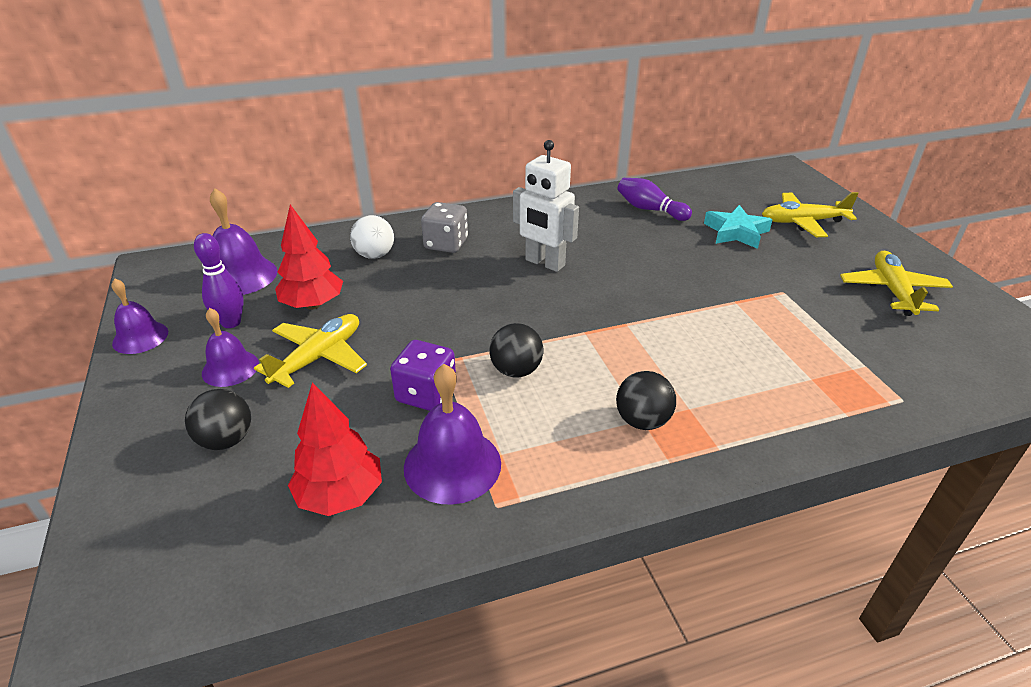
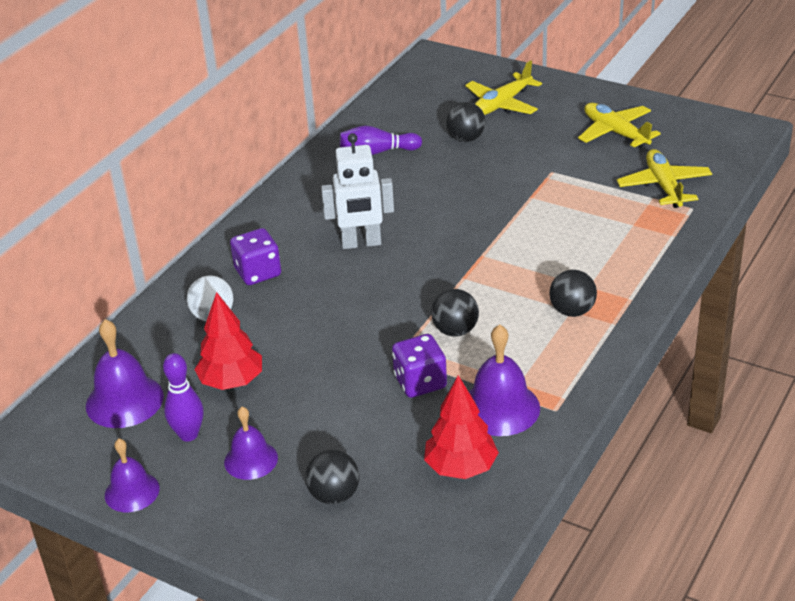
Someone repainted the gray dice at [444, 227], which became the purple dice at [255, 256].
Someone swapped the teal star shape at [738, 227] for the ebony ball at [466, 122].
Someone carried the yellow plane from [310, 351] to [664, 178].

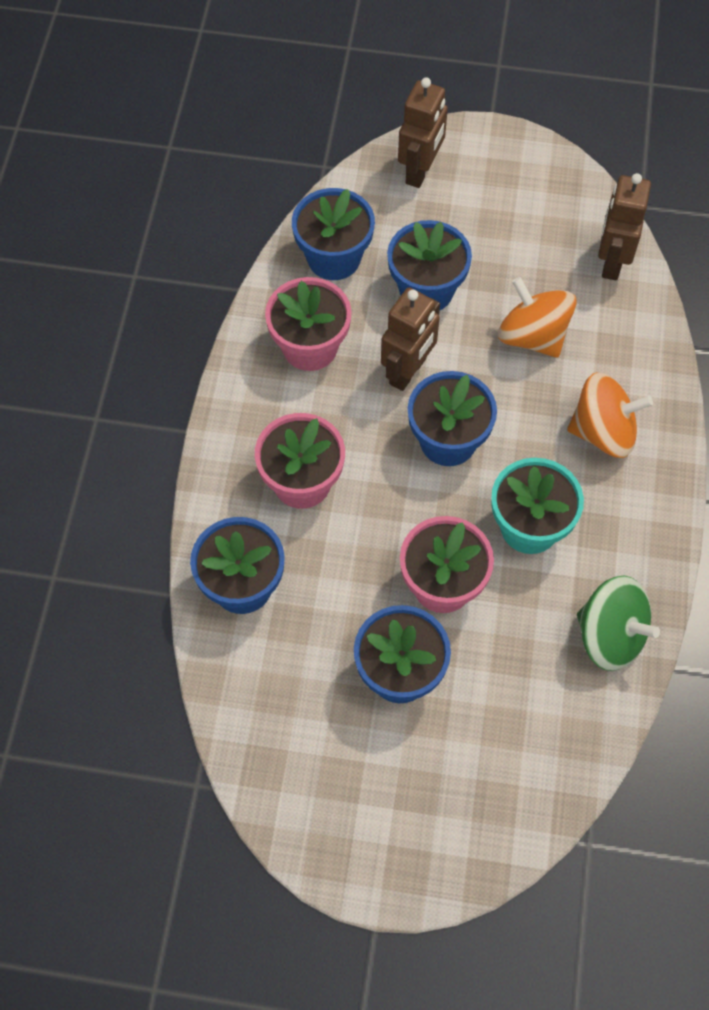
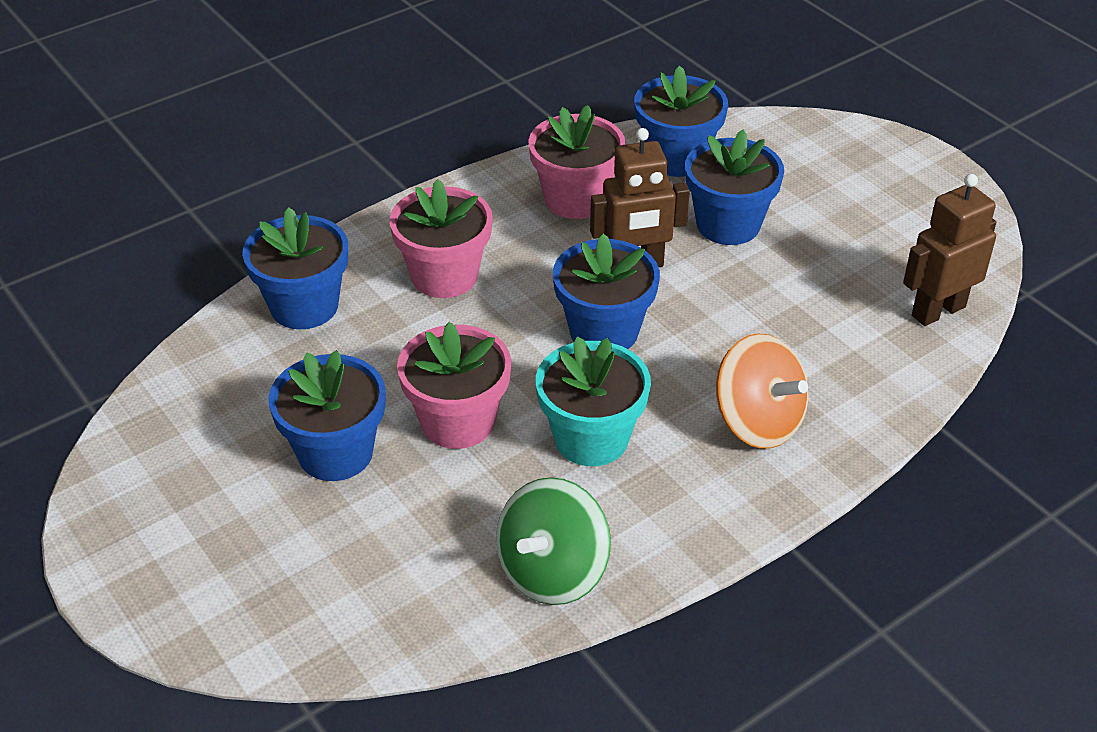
Someone rotated the leaf-green whirligig at [618, 623] by 45 degrees clockwise.
Someone took away the brown toy robot at [423, 132].
Someone took away the bright orange whirligig at [537, 317].

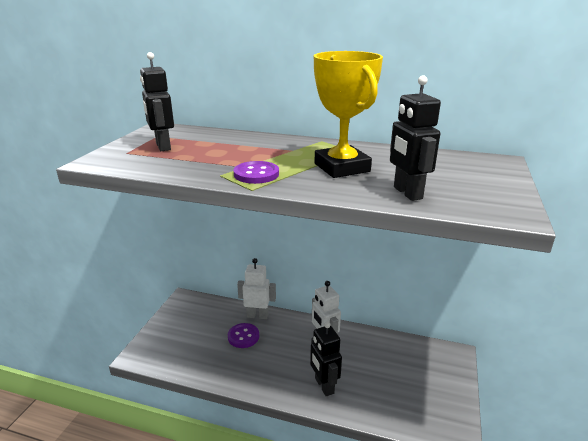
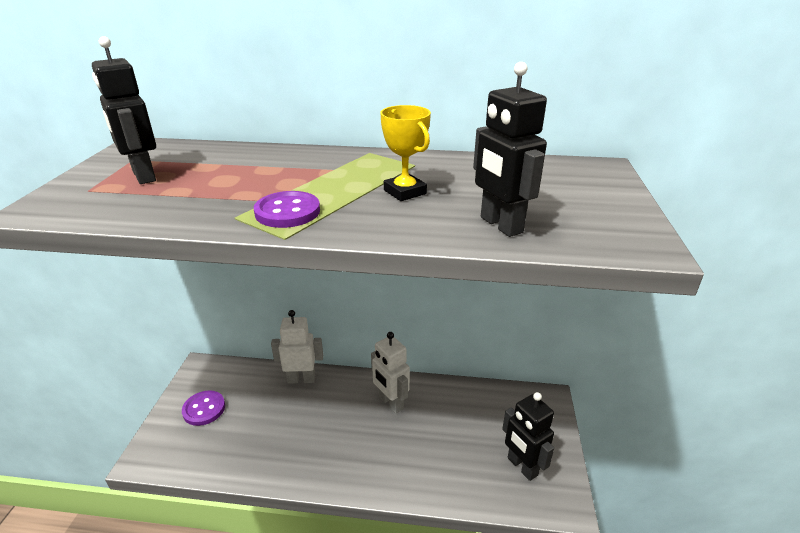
Someone carried the purple shirt button from [243, 335] to [203, 408].
Someone scaled the yellow award cup at [348, 114] by 0.55.
Someone carried the ebony toy robot from [326, 359] to [528, 436].

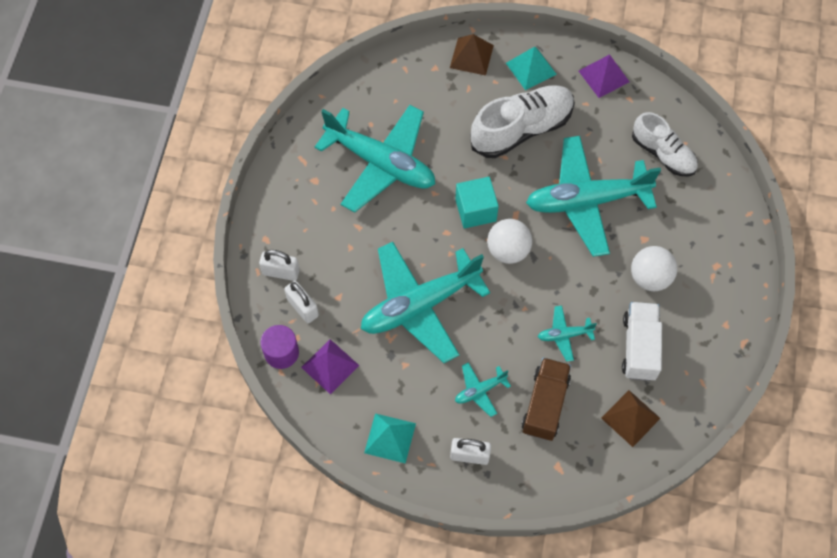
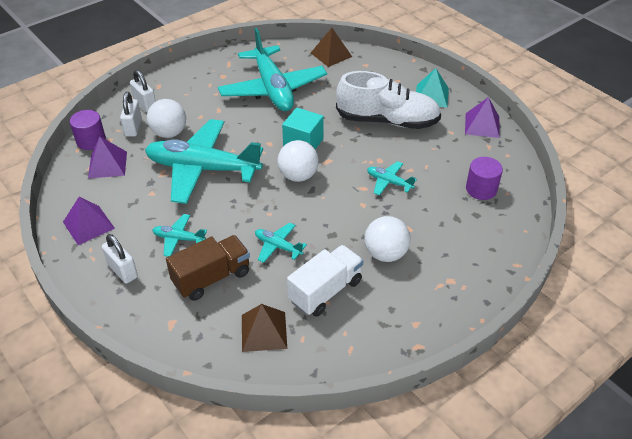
Someone repainted the teal solid pyramid at [390, 438], which became the purple solid pyramid at [89, 221].
Someone put down the white ball at [166, 118].
Someone carried the brown solid pyramid from [472, 55] to [331, 47].
Someone scaled the teal plane at [593, 196] by 0.42.
Someone swapped the white shoe at [665, 144] for the purple cylinder at [484, 178].

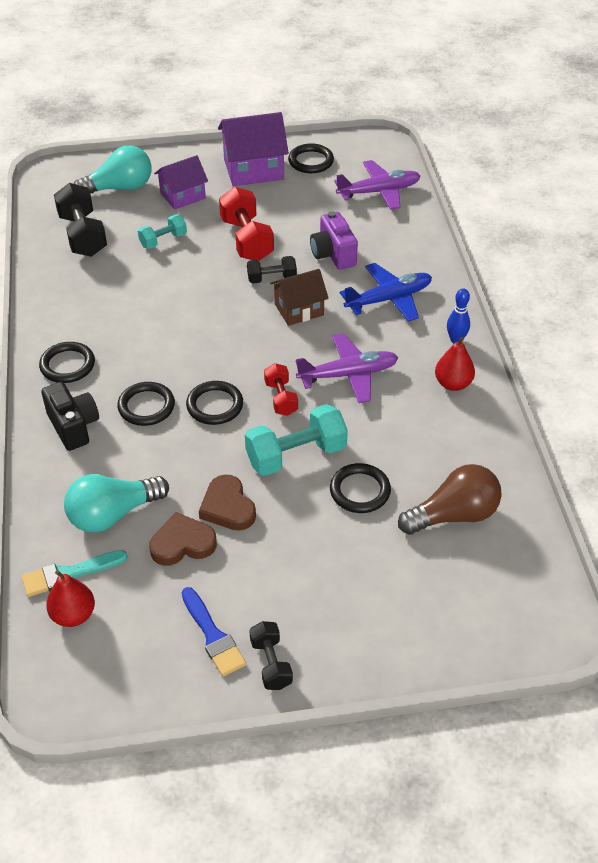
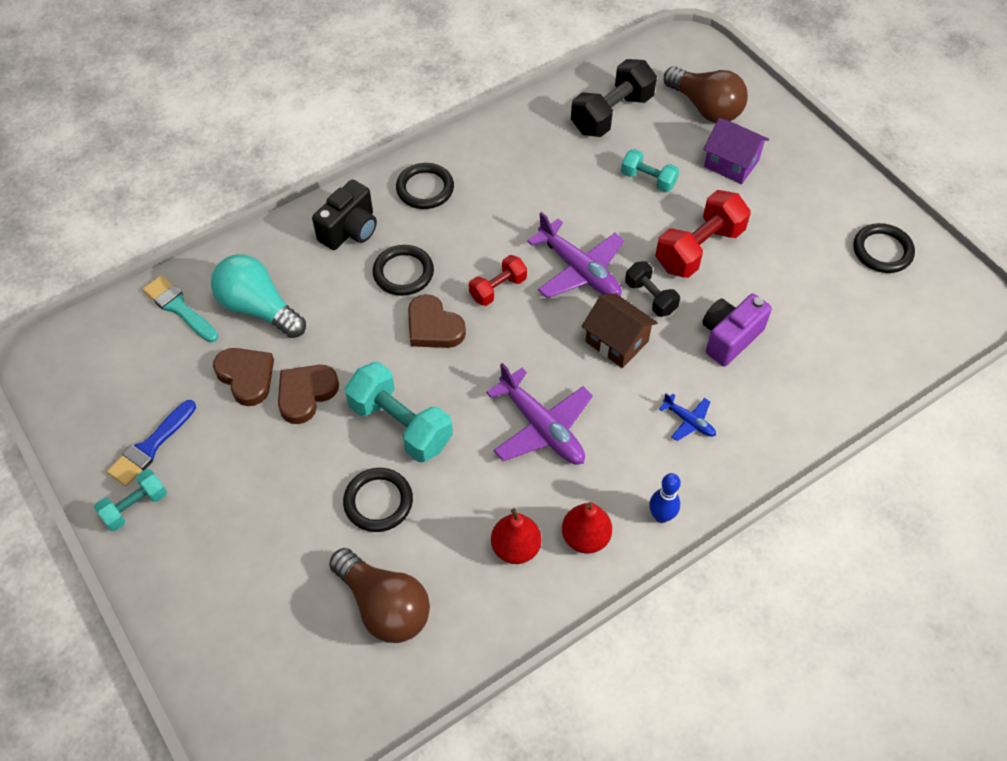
Someone repainted the ebony free weight at [271, 655], which became the teal free weight at [130, 500].
Someone swapped the ebony torus at [214, 403] for the brown love heart at [437, 321].
Someone carried the crimson free weight from [281, 389] to [498, 280].
Someone carried the crimson toy pear from [70, 598] to [516, 536].
Someone carried the purple plane from [377, 185] to [575, 255].
Someone scaled the royal blue plane at [386, 292] by 0.50.
Someone repainted the teal bulb at [112, 169], which became the brown bulb at [706, 94].
Someone took away the purple cottage at [253, 149].

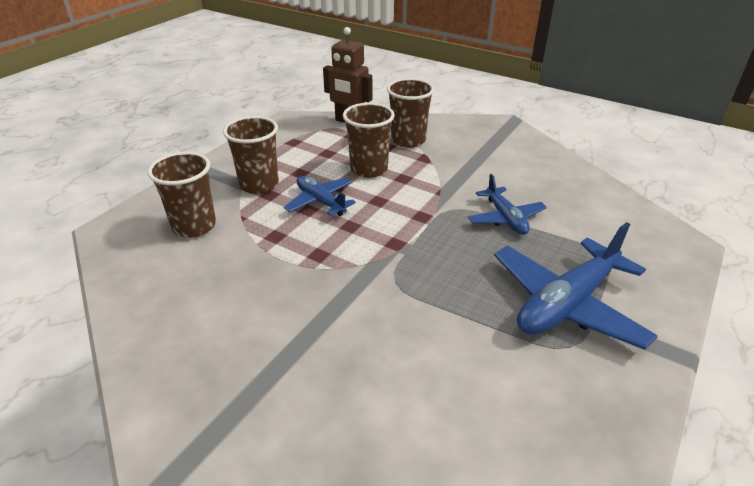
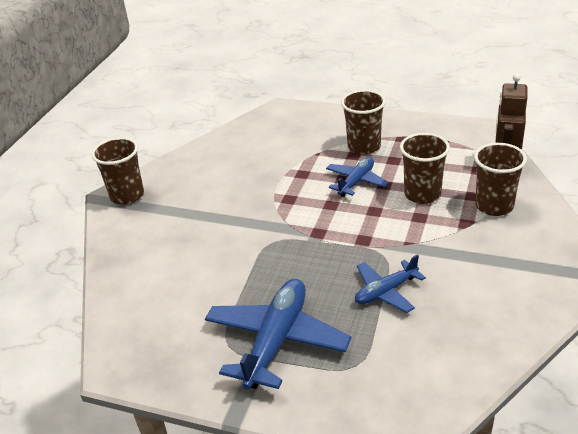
Someone carried the brown beaker from [182, 195] to [117, 171].
Someone rotated the royal blue plane at [576, 286] by 75 degrees clockwise.

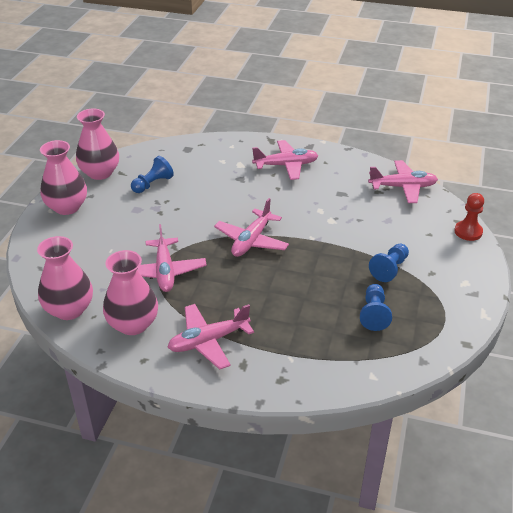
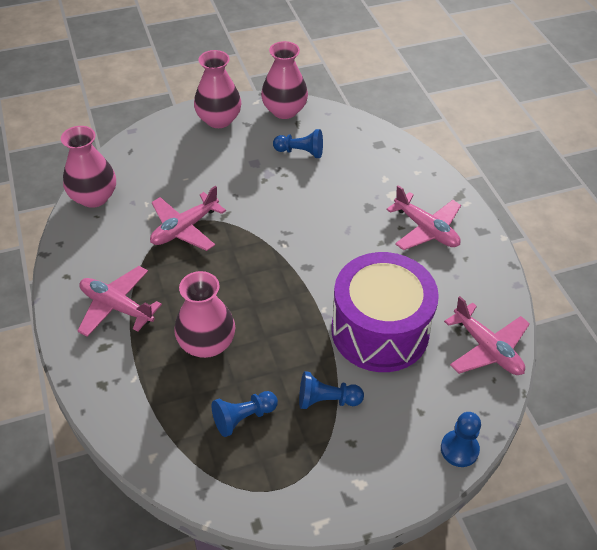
Someone carried the rosy flower vase from [130, 292] to [204, 314].
Someone put down the purple snare drum at [385, 312].
Someone repainted the crimson chess pawn at [469, 217], which became the royal blue chess pawn at [461, 439].
Someone took away the rosy plane at [251, 227].

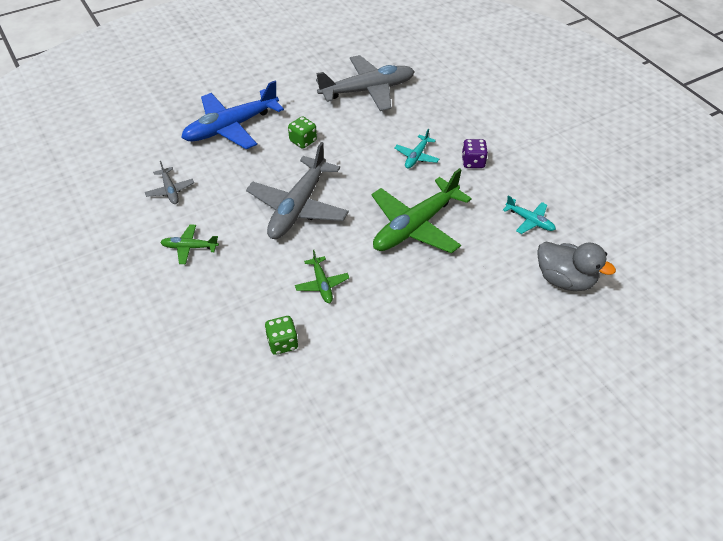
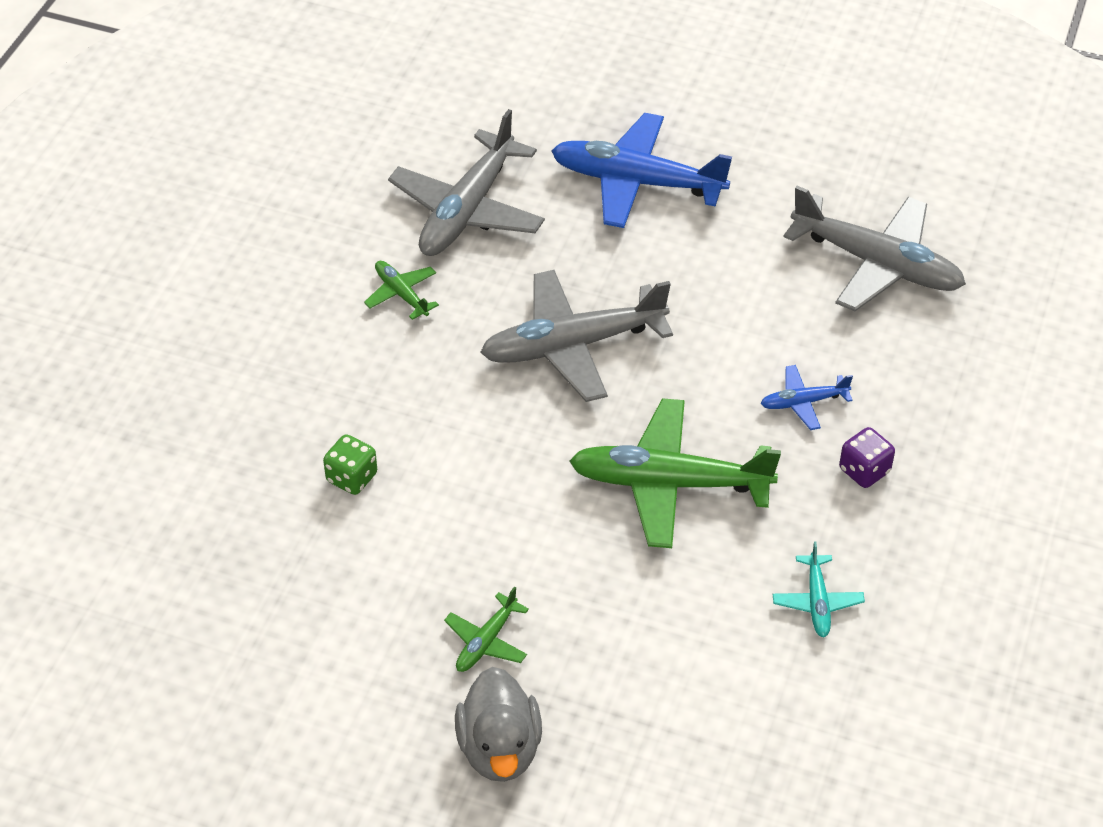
Someone scaled the gray plane at [169, 182] by 2.14.
Someone carried the leaf-green plane from [322, 276] to [486, 629].
Someone carried the gray toy duck from [576, 266] to [498, 724].
Someone repainted the teal plane at [417, 149], which became the royal blue plane at [807, 397].
Someone took away the leaf-green dice at [302, 132].

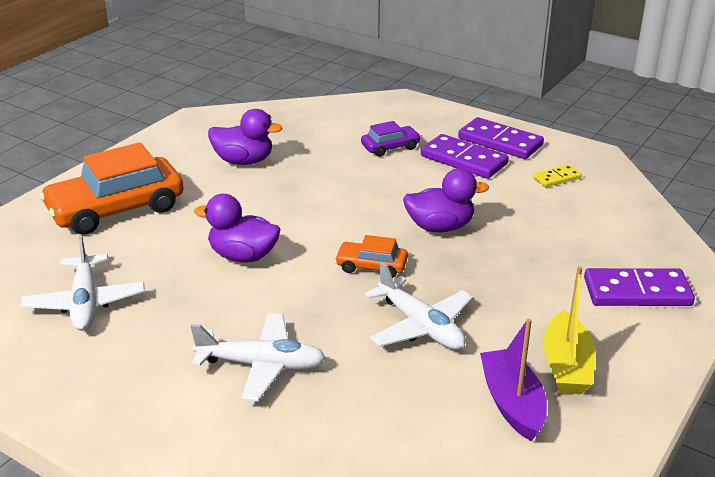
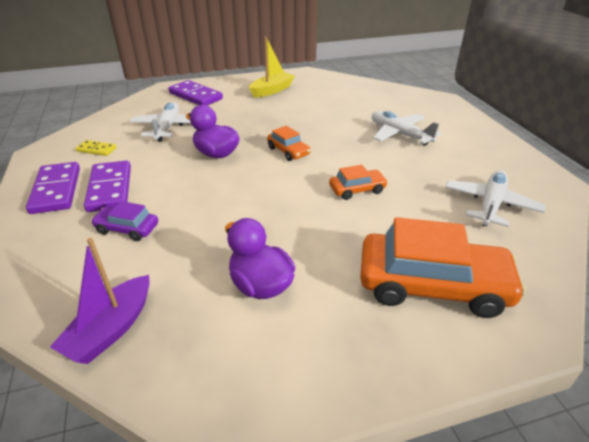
Someone carried the purple toy boat from [513, 379] to [100, 301].
Someone carried the white plane from [419, 305] to [160, 122].
Someone swapped the purple toy duck at [237, 228] for the bright orange toy car at [358, 182].

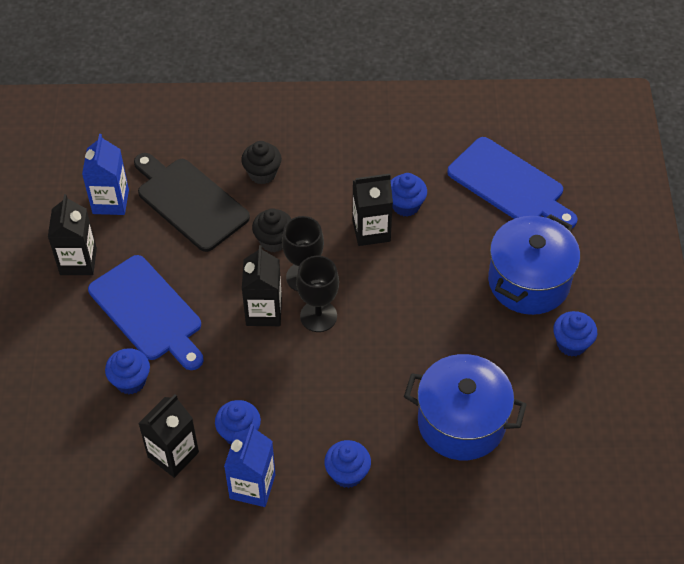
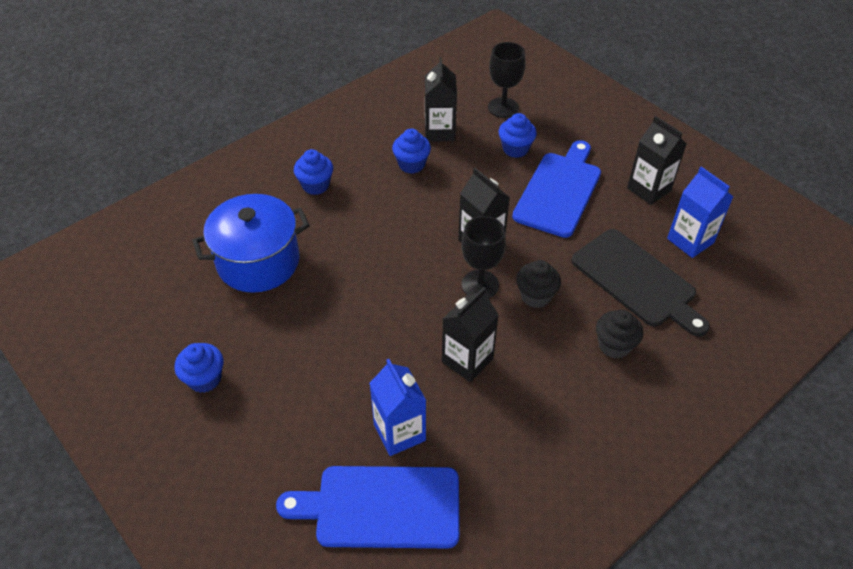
Someone carried the royal blue milk carton from [249, 465] to [397, 407].
Someone carried the ebony chalice from [317, 294] to [507, 80].
Someone rotated the royal blue cutting board at [145, 312] by 105 degrees clockwise.
Someone rotated the ebony cutting board at [192, 202] by 45 degrees clockwise.
Someone took away the royal blue muffin at [409, 195].
Someone took away the royal blue stockpot at [534, 264].

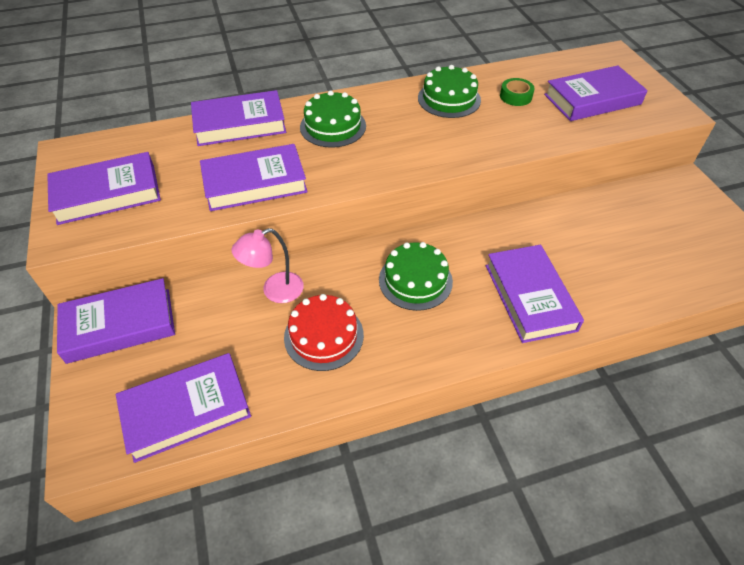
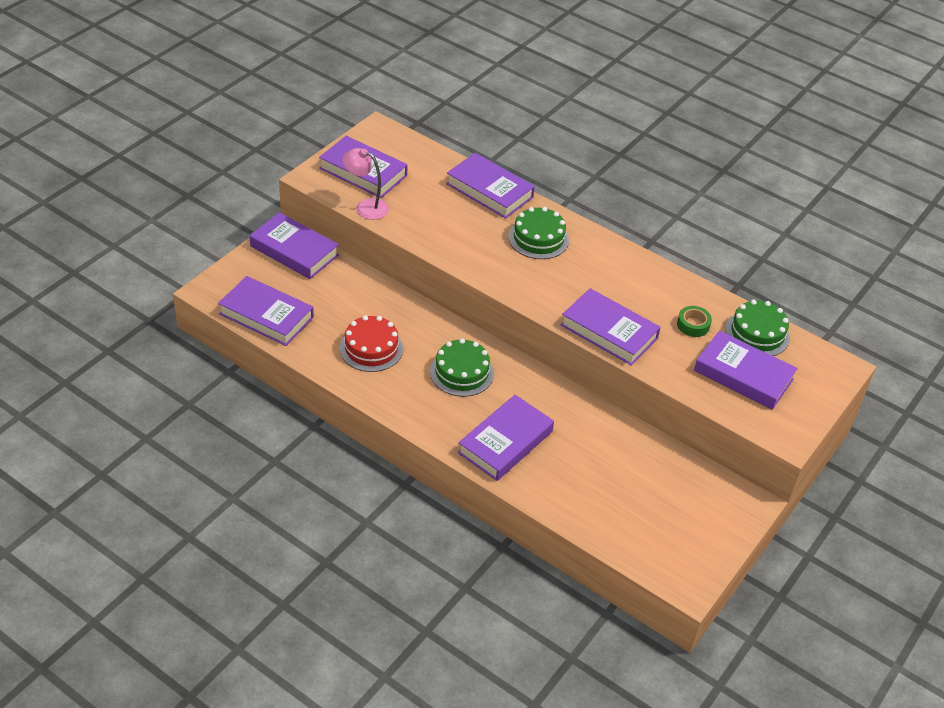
Someone carried the rosy lamp from [268, 265] to [365, 184].
Someone carried the purple hardback from [254, 177] to [611, 327].
Someone carried the leaf-green gateau from [449, 91] to [757, 328].

